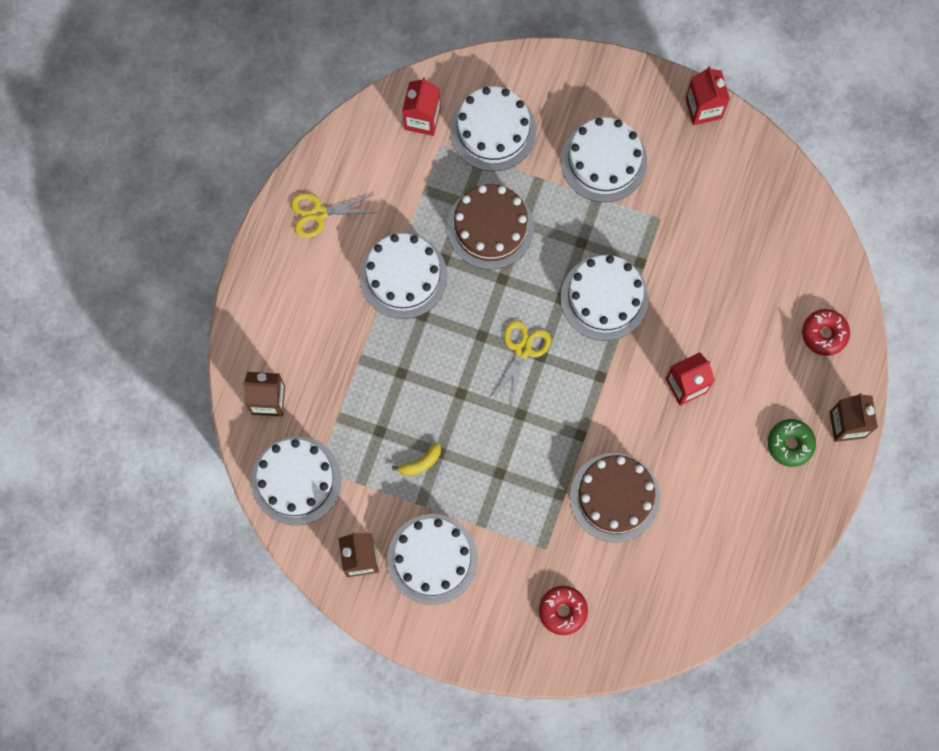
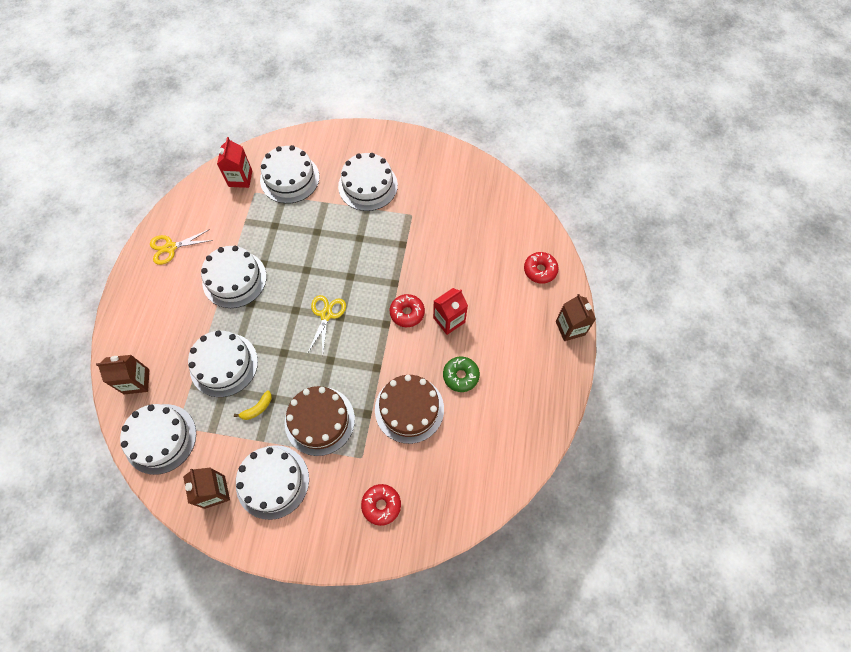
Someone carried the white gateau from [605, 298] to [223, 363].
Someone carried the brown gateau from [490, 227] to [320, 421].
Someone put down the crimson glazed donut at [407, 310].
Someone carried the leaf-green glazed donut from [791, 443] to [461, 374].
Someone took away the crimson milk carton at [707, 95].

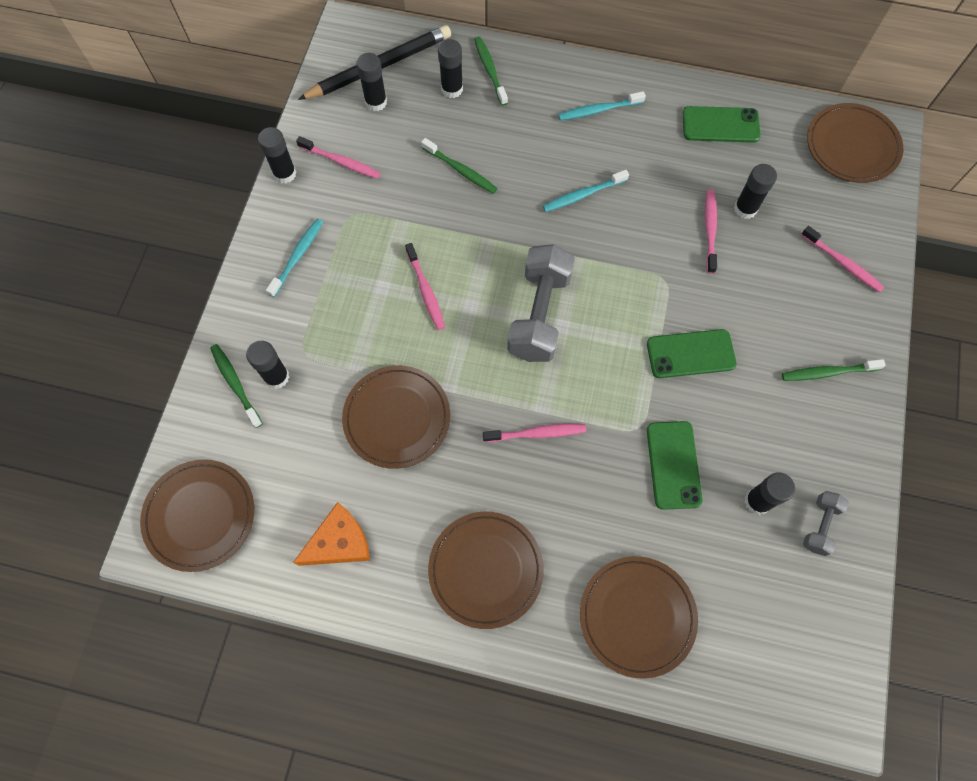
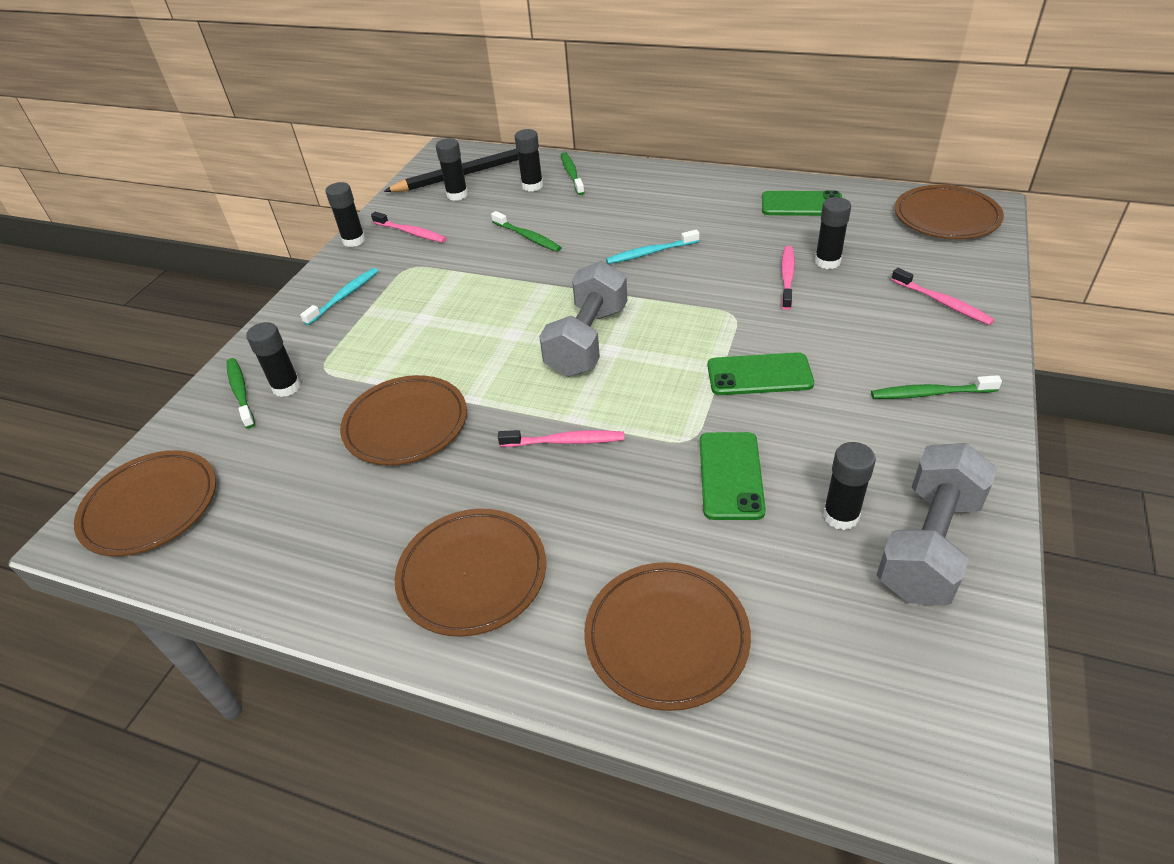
Someone scaled the gray free weight at [826, 523] by 2.01.
Someone took away the bright orange piece of cheese at [331, 534].
Someone took away the rosy tooth brush at [425, 286].
Someone took away the teal tooth brush at [602, 105].

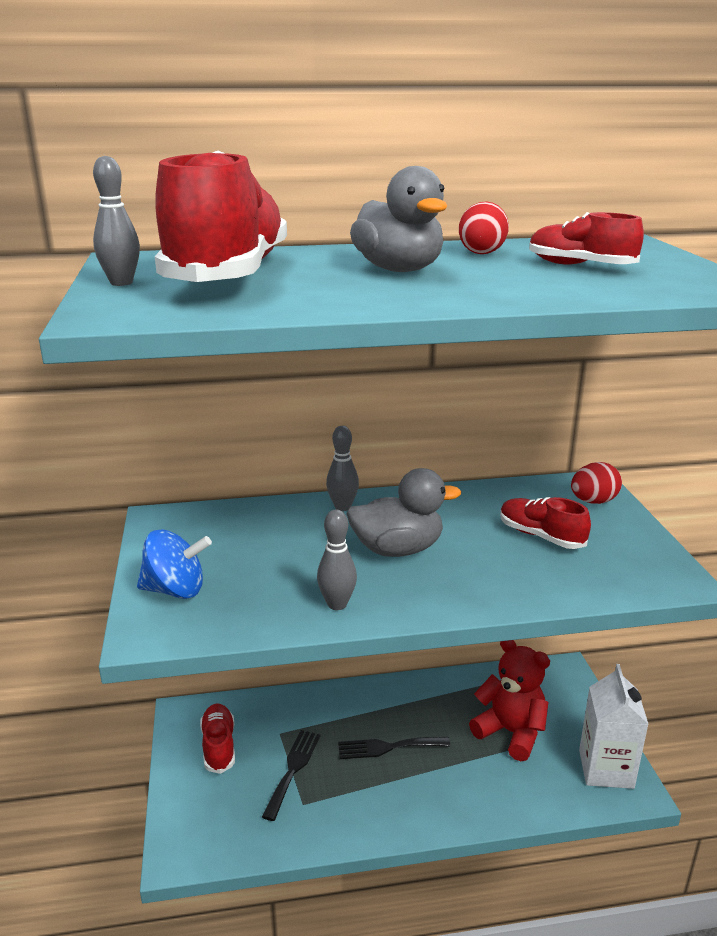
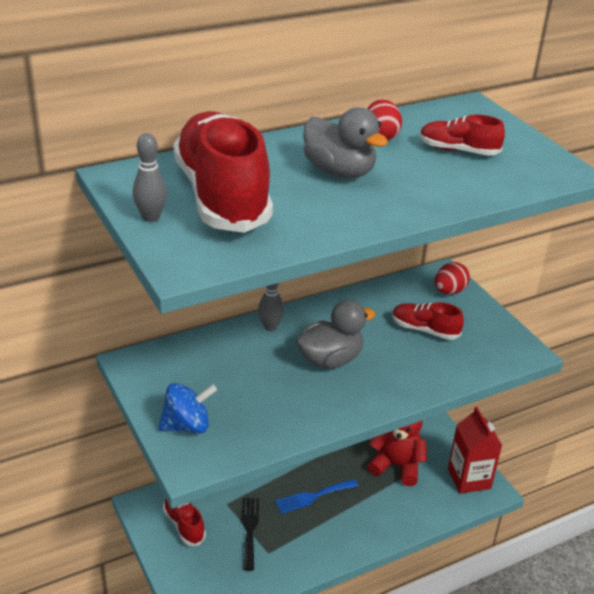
Someone repainted the ebony dinner fork at [394, 748], which became the royal blue dinner fork at [316, 496].
Someone repainted the white milk carton at [614, 726], which became the crimson milk carton at [475, 450].
Someone took away the gray bowling pin at [337, 559].

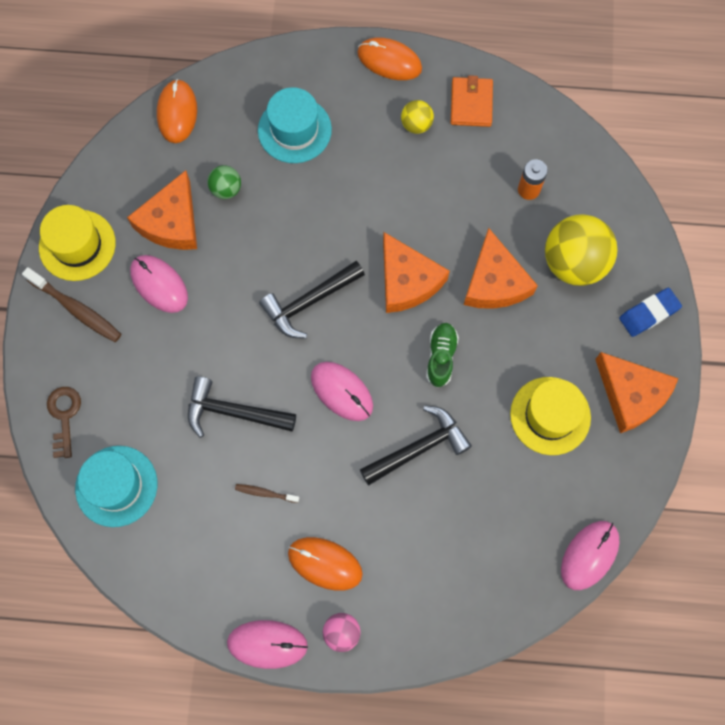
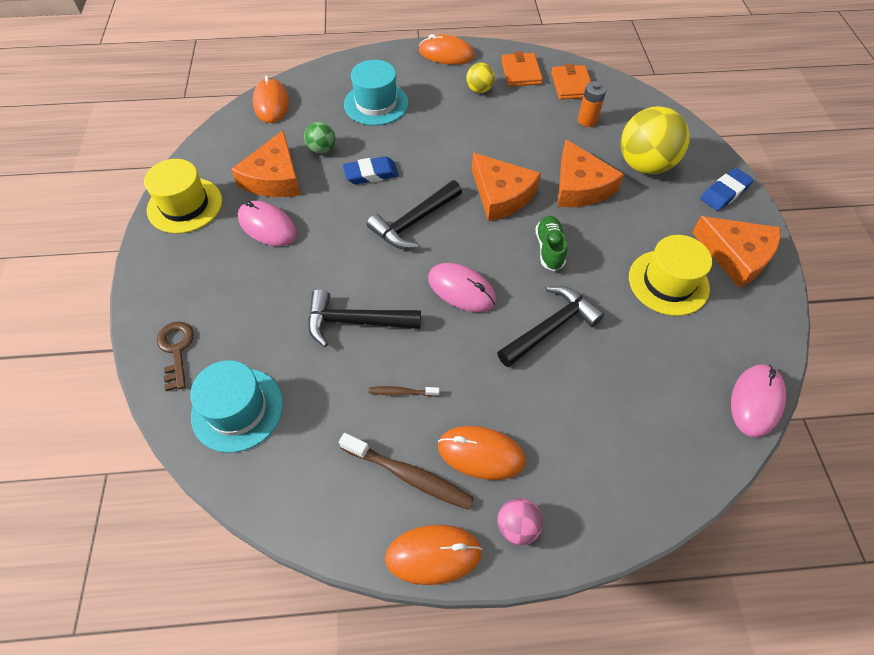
Someone carried the brown tooth brush from [71, 304] to [406, 471].
Someone put down the royal blue eraser at [371, 170].
Someone repainted the rosy mouse at [267, 644], which became the bright orange mouse at [434, 555].
Someone put down the bright orange card wallet at [571, 82].

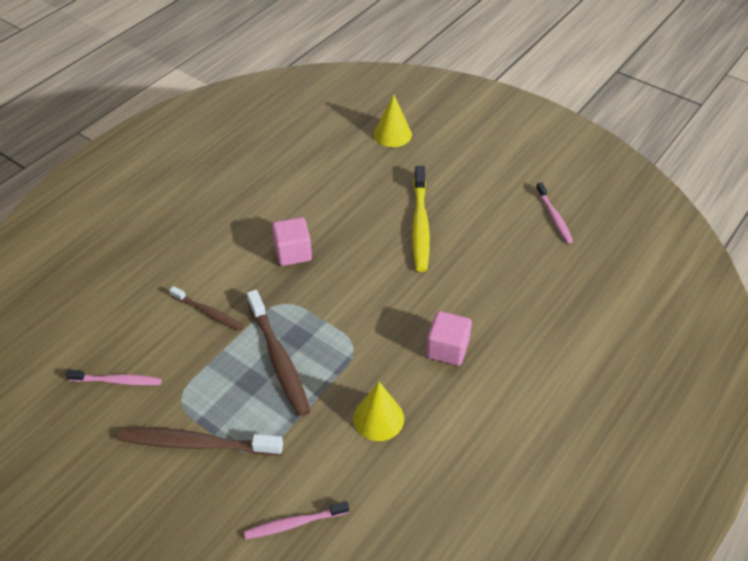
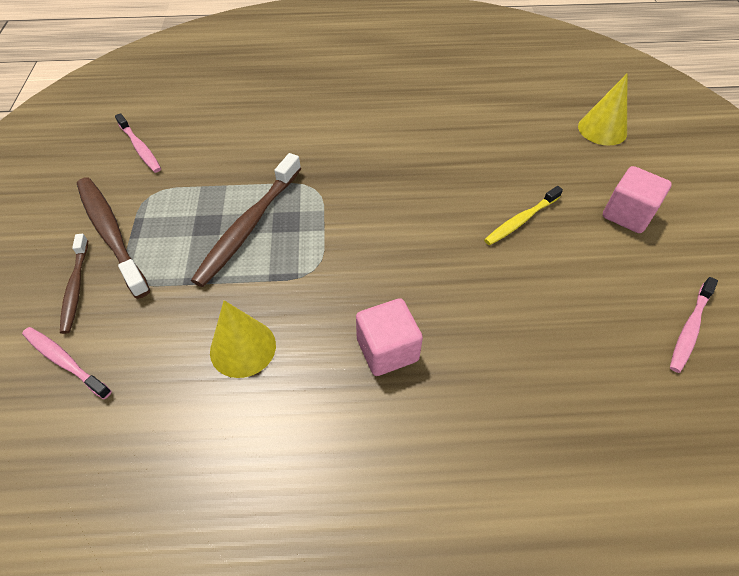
Someone carried the brown tooth brush from [207, 308] to [74, 284].
Someone scaled the yellow tooth brush at [421, 219] by 0.60.
Someone carried the rosy block from [292, 241] to [637, 199].

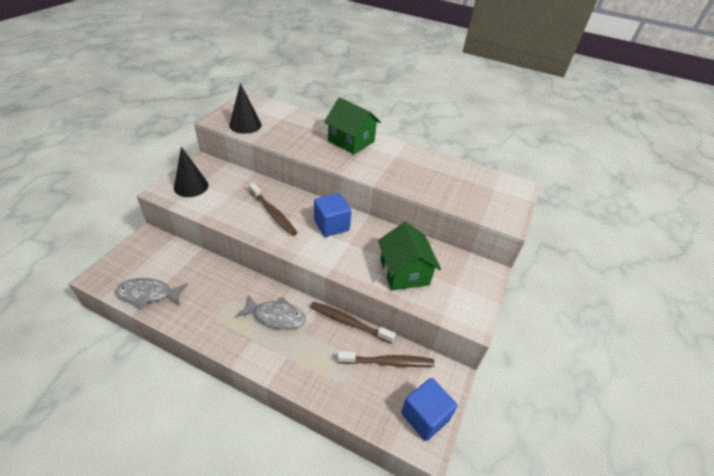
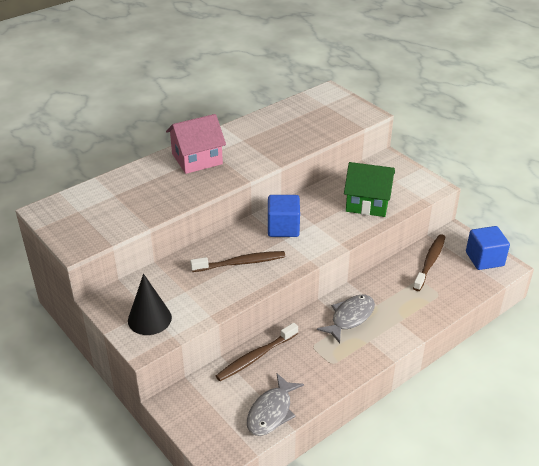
Someone repainted the leaf-green cottage at [352, 125], which became the rosy cottage at [196, 144].
Someone carried the brown tooth brush from [353, 323] to [257, 352].
Someone took away the ebony cone shape at [245, 108].

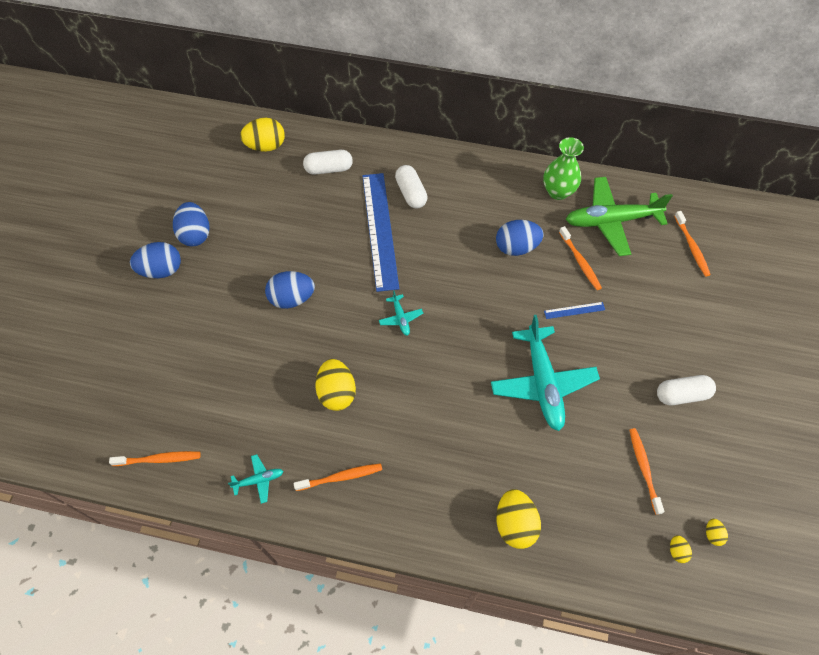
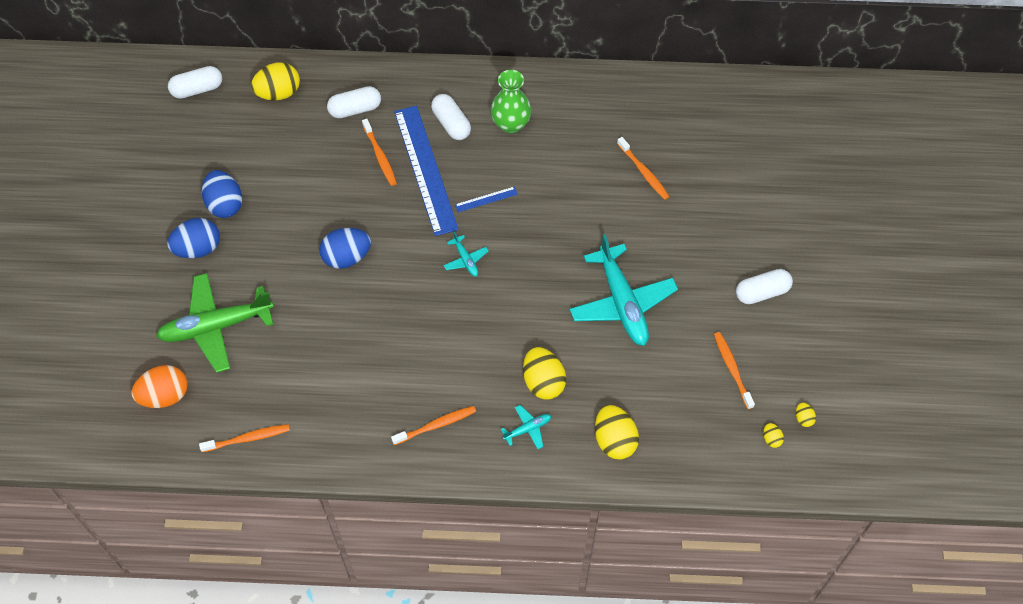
Someone put down the bright orange egg shape at [159, 386].
Someone carried the leaf-green plane from [619, 216] to [215, 323].
Someone put down the white pill shape at [195, 82].
Someone carried the bright orange tooth brush from [692, 243] to [379, 152].
Someone carried the royal blue straightedge from [574, 310] to [486, 199].
Someone carried the leaf-green flower vase from [563, 168] to [511, 101].
Someone carried the teal plane from [255, 479] to [526, 427].
Someone carried the yellow egg shape from [335, 385] to [544, 373].
Someone took away the royal blue egg shape at [520, 238].

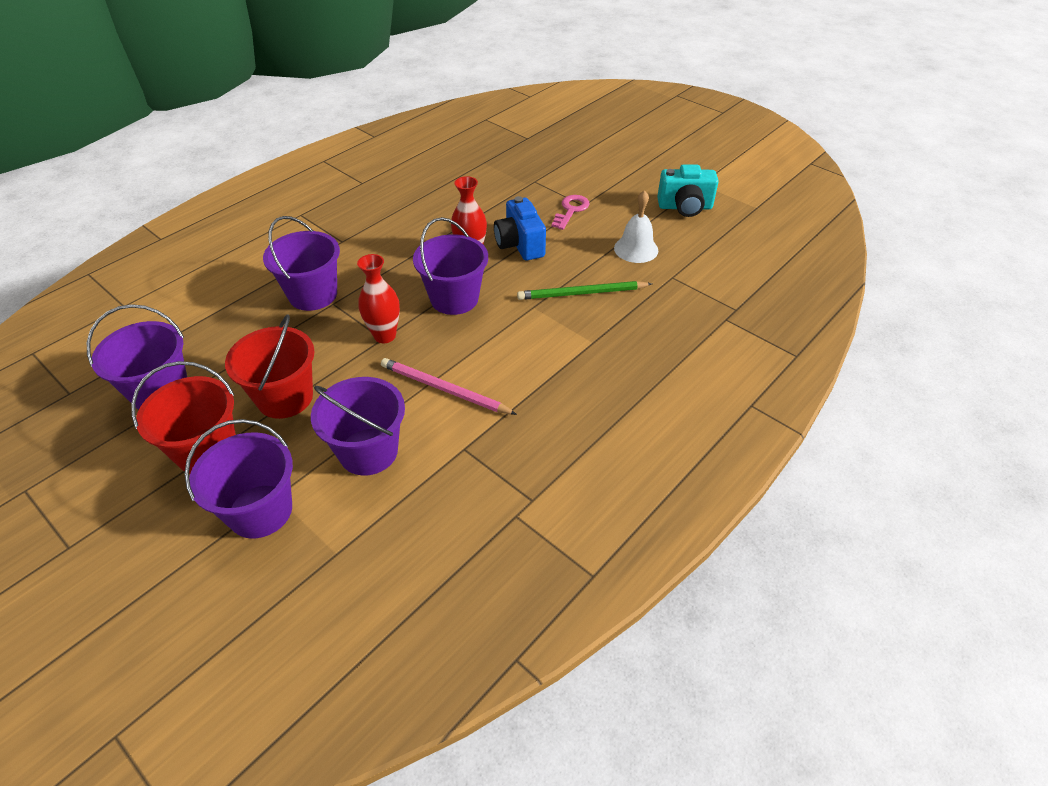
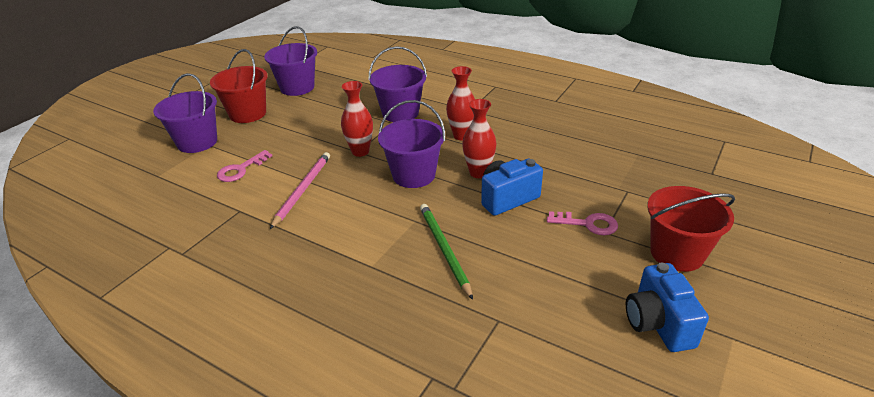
Someone swapped the purple pail at [358, 426] for the rosy key at [244, 166].
Someone put down the crimson flower vase at [460, 103].
Someone repainted the teal compact camera at [688, 190], which became the royal blue compact camera at [667, 307].
Someone carried the crimson pail from [270, 366] to [691, 229].
Someone took away the white hand bell at [636, 226].

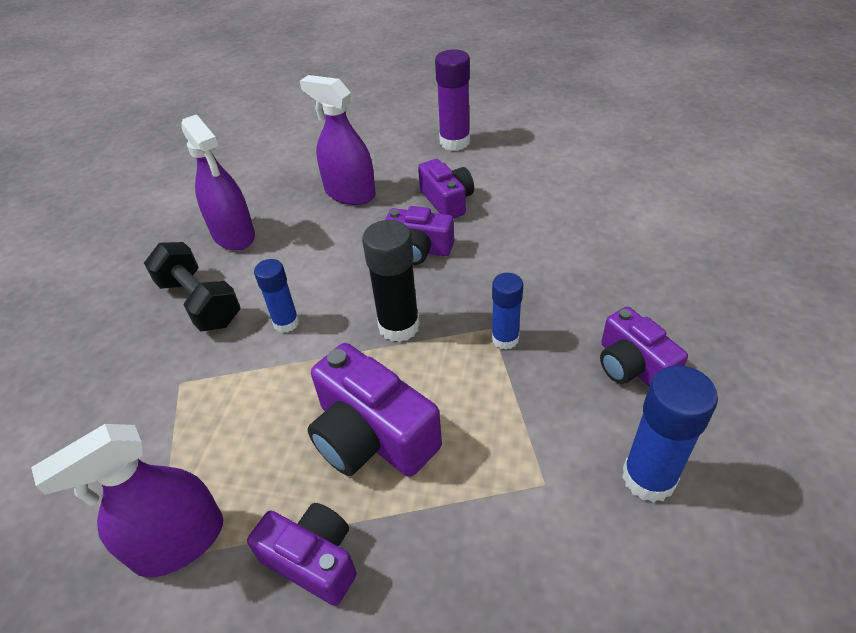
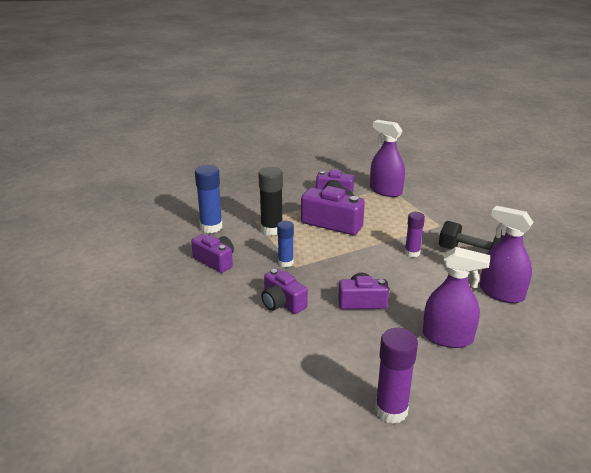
Someone carried the ebony glue stick from [391, 281] to [270, 201].
Someone carried the purple compact camera from [446, 188] to [284, 291].
Someone rotated the purple spray cleaner at [127, 500] by 90 degrees counterclockwise.
Someone repainted the royal blue glue stick at [276, 296], which became the purple glue stick at [415, 234].

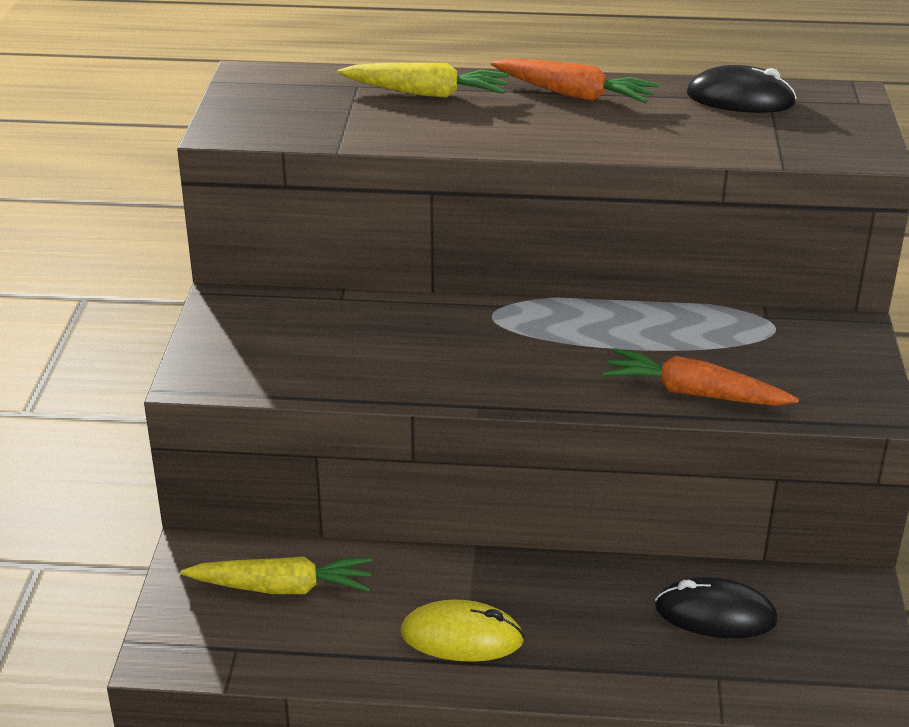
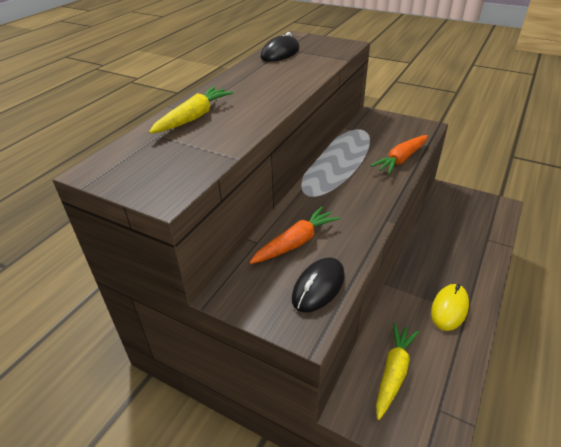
Someone carried the bright orange toy carrot from [575, 80] to [294, 235].
Someone carried the ebony mouse from [716, 607] to [318, 285].

